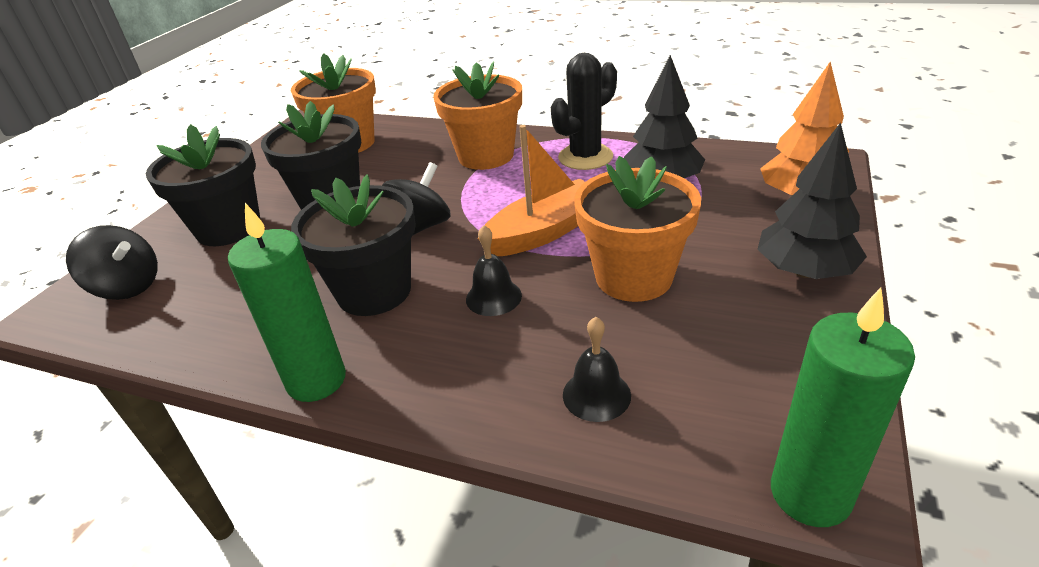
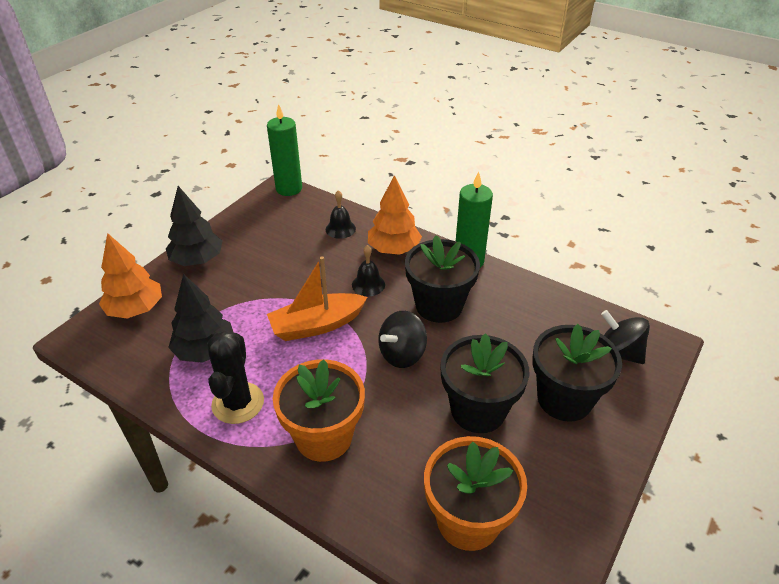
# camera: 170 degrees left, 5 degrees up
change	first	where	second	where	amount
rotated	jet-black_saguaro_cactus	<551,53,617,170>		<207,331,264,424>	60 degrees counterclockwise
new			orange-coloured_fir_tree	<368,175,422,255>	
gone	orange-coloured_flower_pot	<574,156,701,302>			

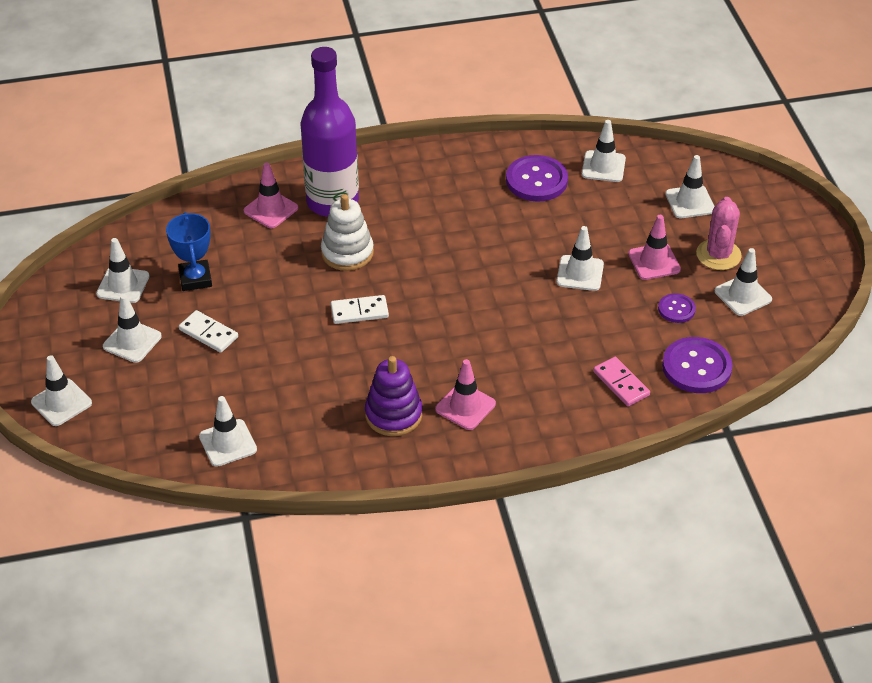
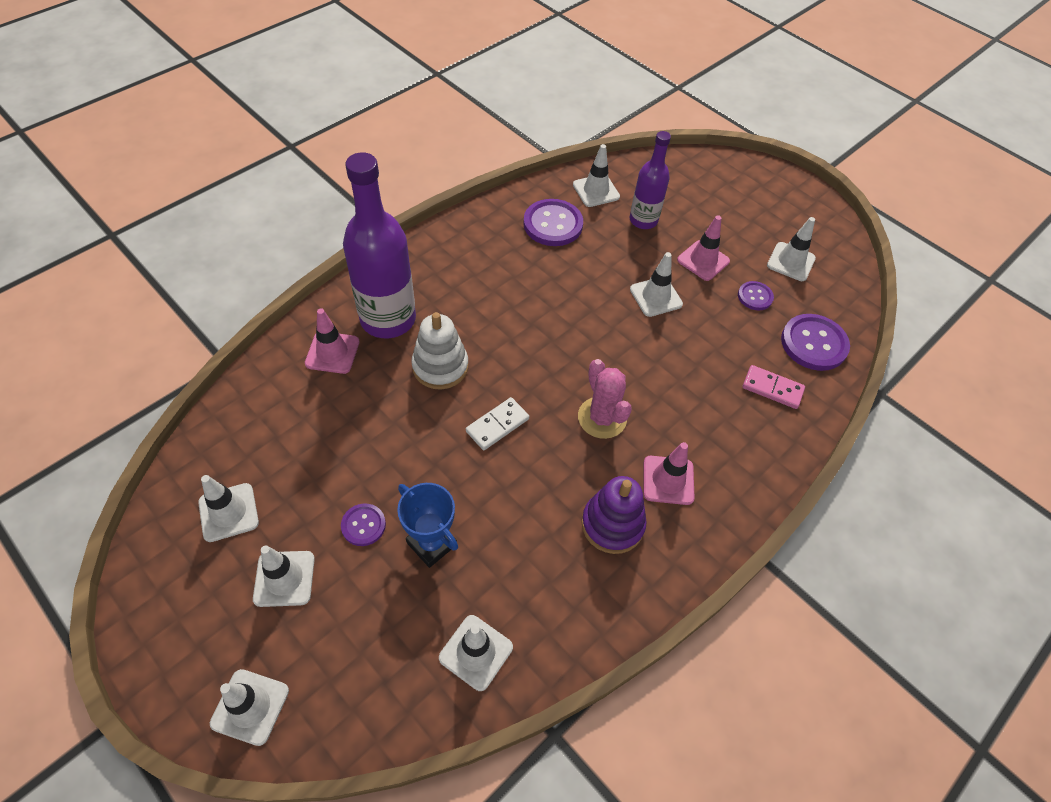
# camera: 35 degrees left, 10 degrees up
change	first	where	second	where	amount
swapped	white_domino_tile	<179,310,238,353>	royal_purple_button	<341,503,386,546>	
shifted	royal_blue_award_cup	<166,212,212,291>		<397,483,458,568>	
shifted	pink_saguaro_cactus	<696,197,742,270>		<578,359,632,439>	
new			royal_purple_drink_bottle	<629,131,671,229>	
gone	white_traffic_cone	<665,155,715,218>			

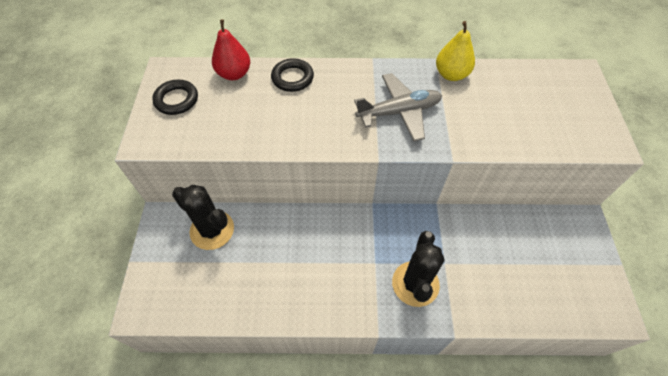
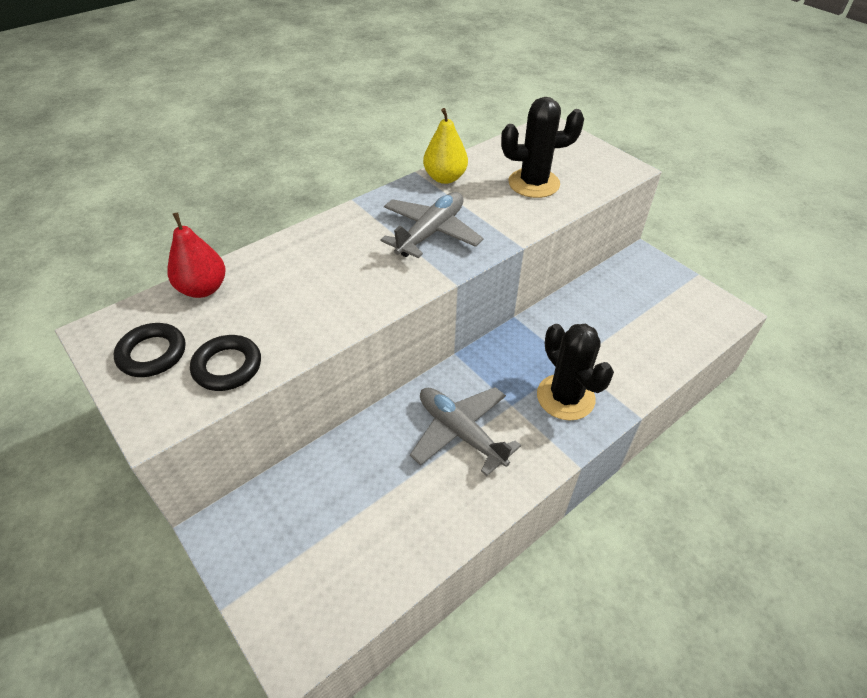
# camera: 40 degrees left, 10 degrees down
change	first	where	second	where	amount
shifted	jet-black_ring	<271,58,314,92>		<190,335,261,391>	
new			gray_toy_plane	<410,387,521,476>	
shifted	jet-black_saguaro_cactus	<172,185,234,250>		<501,97,584,198>	

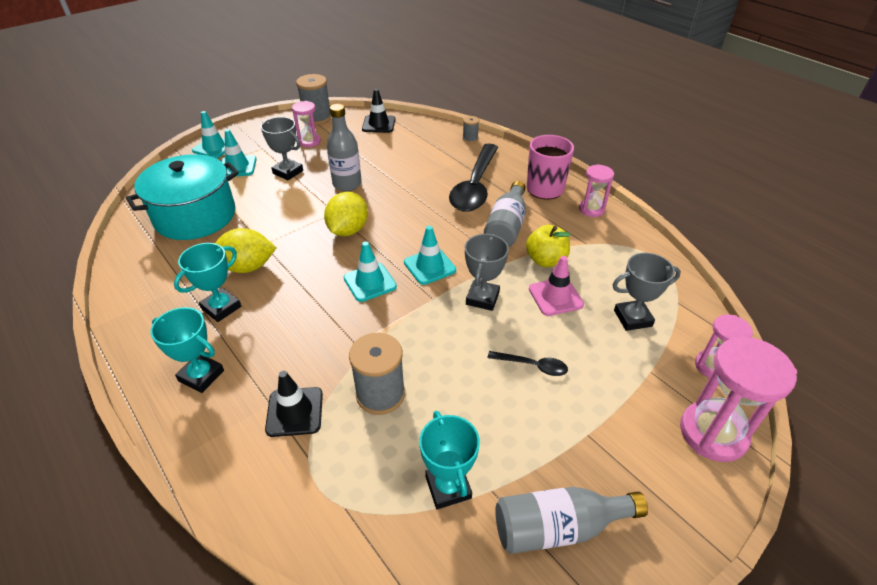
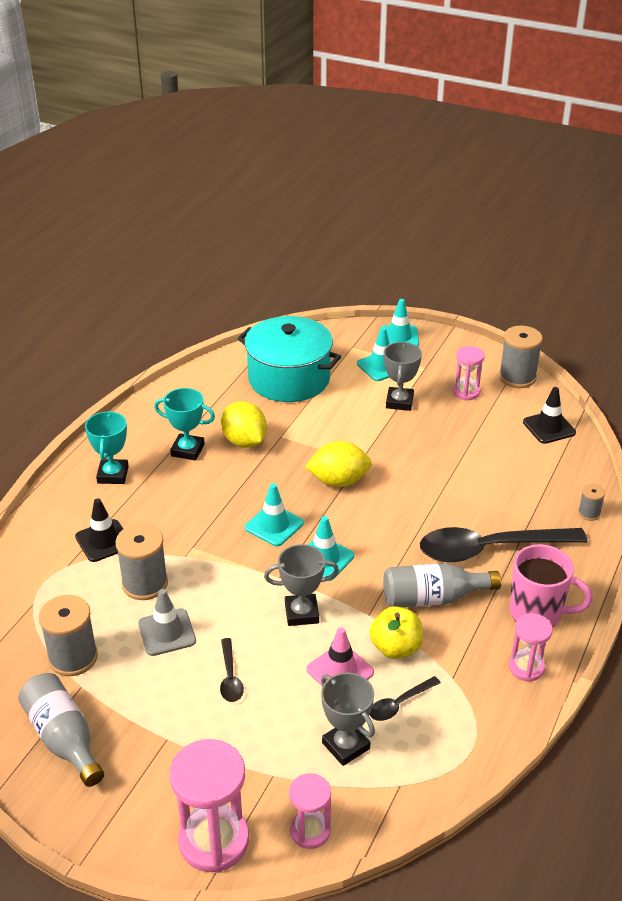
# camera: 65 degrees right, 5 degrees down
change	first	where	second	where	amount
swapped	teal_award_cup	<419,411,480,509>	gray_bobbin	<39,595,98,676>	
new			gray_traffic_cone	<138,589,196,656>	
new			jet-black_teaspoon	<370,676,441,721>	
gone	gray_drink_bottle	<327,104,362,191>			

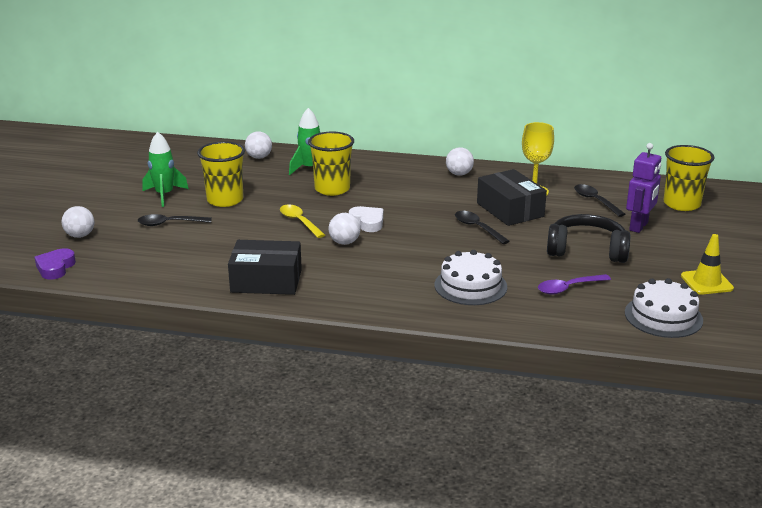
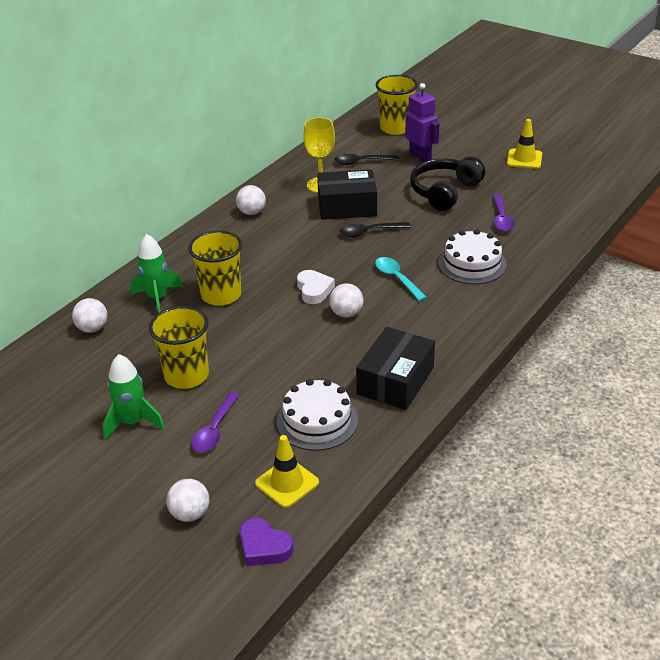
# camera: 65 degrees left, 10 degrees up
change	first	where	second	where	amount
repainted	jet-black_teaspoon	<138,214,212,226>	royal_purple_teaspoon	<191,392,240,452>	
new			bright_yellow_traffic_cone	<255,435,319,508>	
shifted	white_gateau	<625,278,703,338>		<277,379,358,451>	
rotated	white_love_heart	<349,206,383,232>		<297,270,335,304>	90 degrees clockwise
new			teal_teaspoon	<375,257,427,301>	
gone	bright_yellow_teaspoon	<280,205,325,238>			

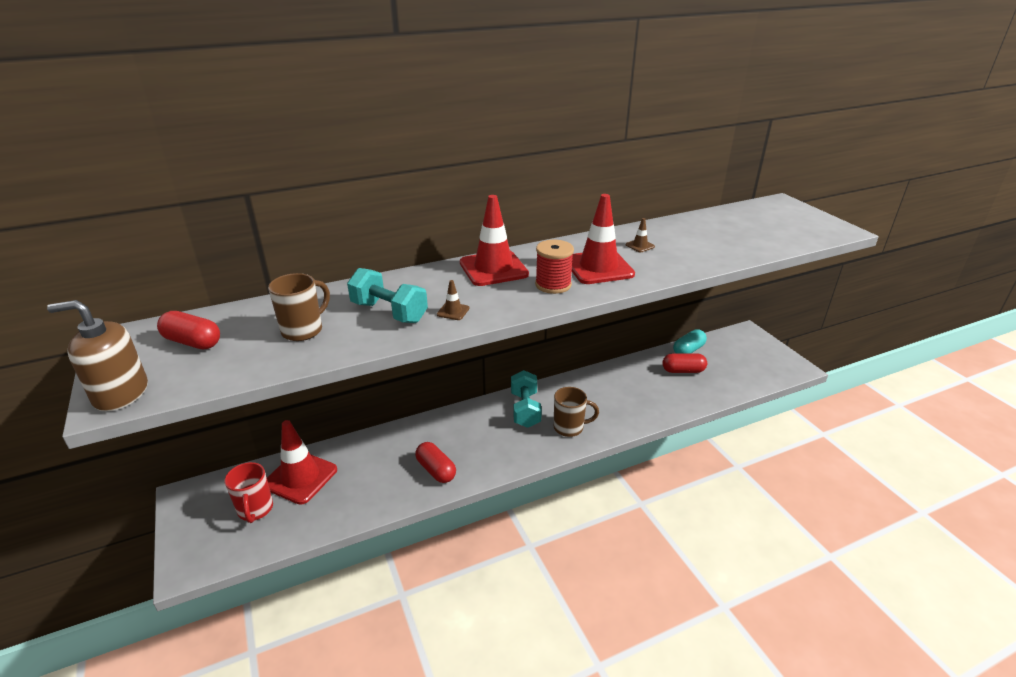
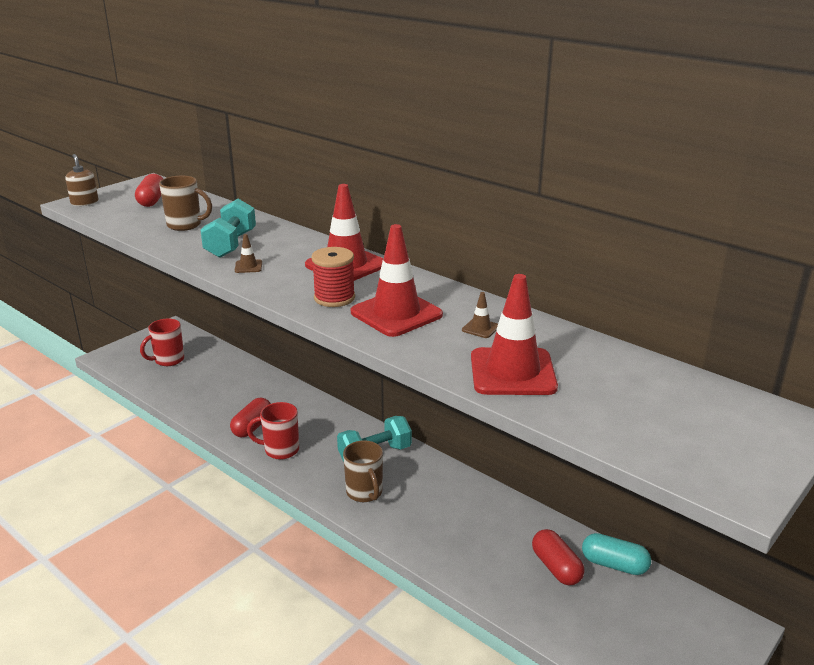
# camera: 65 degrees right, 5 degrees down
change	first	where	second	where	amount
scaled	russet_pump_bottle	<47,300,148,411>		<66,154,98,206>	x0.65
new			scarlet_tea_mug	<247,402,299,460>	
shifted	scarlet_traffic_cone	<267,420,337,505>		<471,274,558,395>	

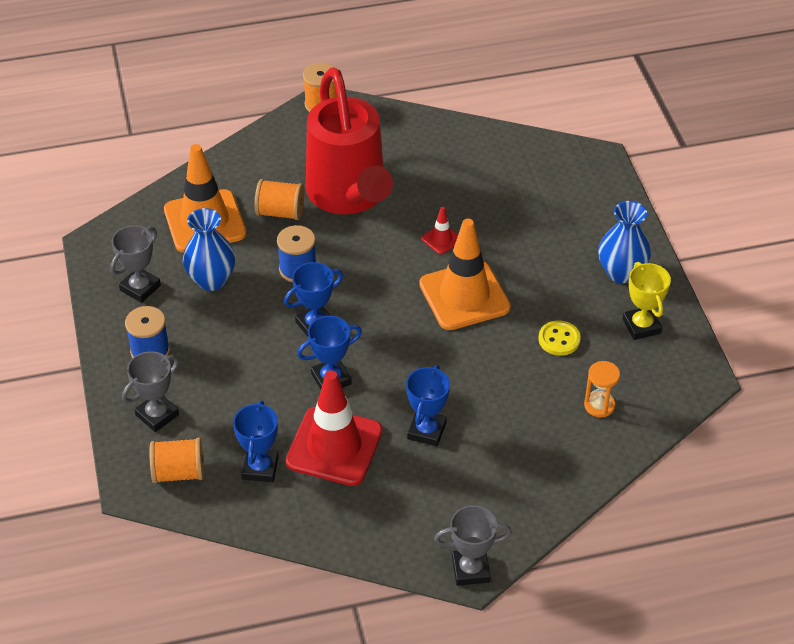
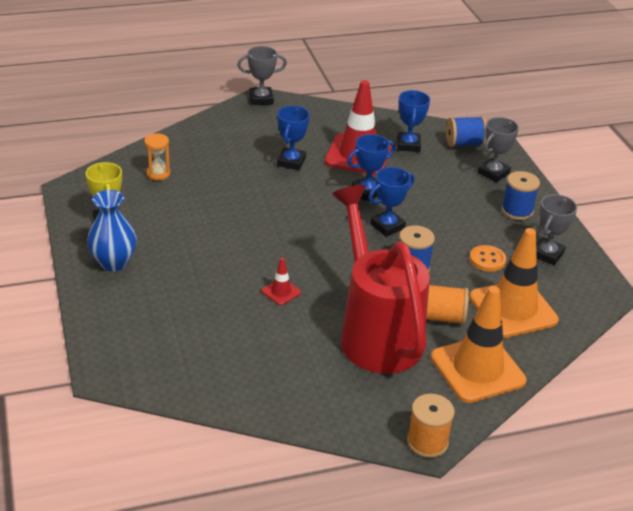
# camera: 175 degrees right, 10 degrees down
change	first	where	second	where	amount
shifted	orange-coloured_traffic_cone	<419,219,511,330>		<431,286,527,403>	
repainted	orange-coloured_bobbin	<149,438,204,484>	royal_blue_bobbin	<446,116,487,147>	
swapped	royal_blue_vase	<183,208,235,291>	orange-coloured_button	<469,245,506,272>	
gone	bright_yellow_button	<538,320,581,356>			

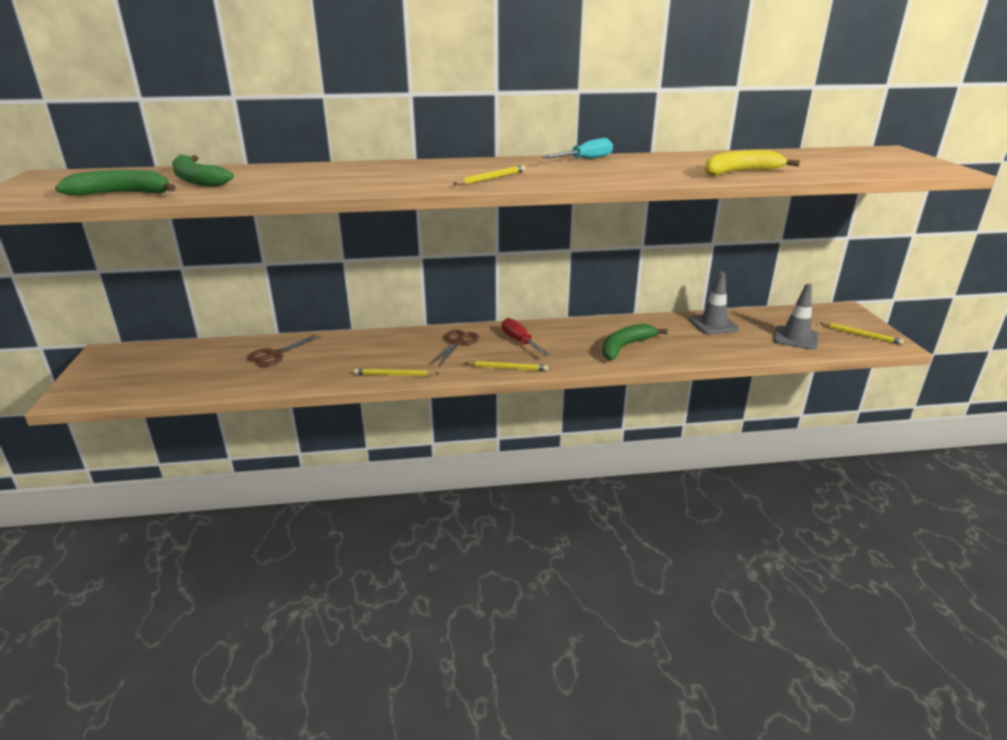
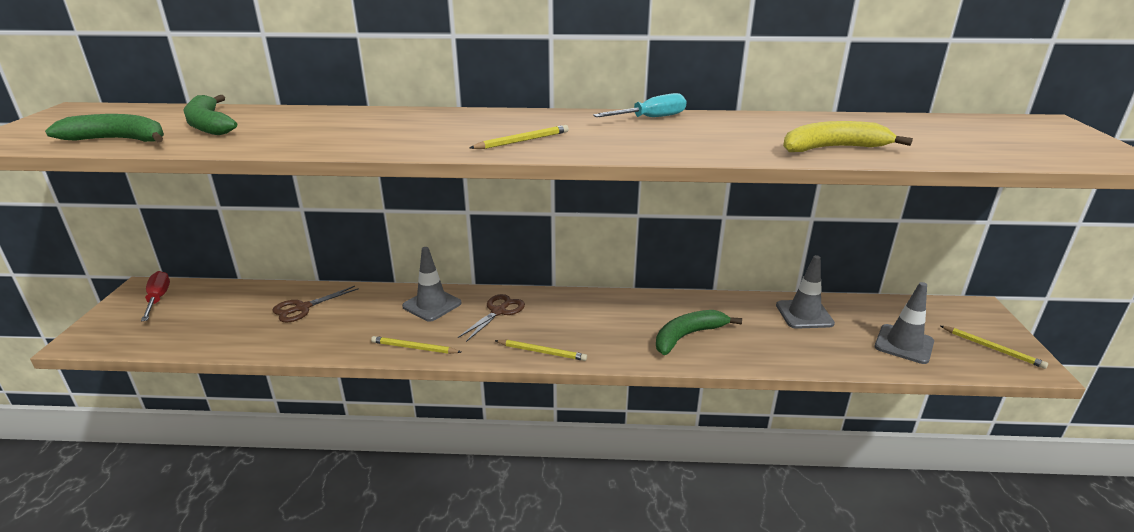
# camera: 10 degrees right, 0 degrees up
change	first	where	second	where	amount
shifted	scarlet_flat_screwdriver	<502,318,550,356>		<141,271,170,322>	
new			gray_traffic_cone	<402,247,461,322>	

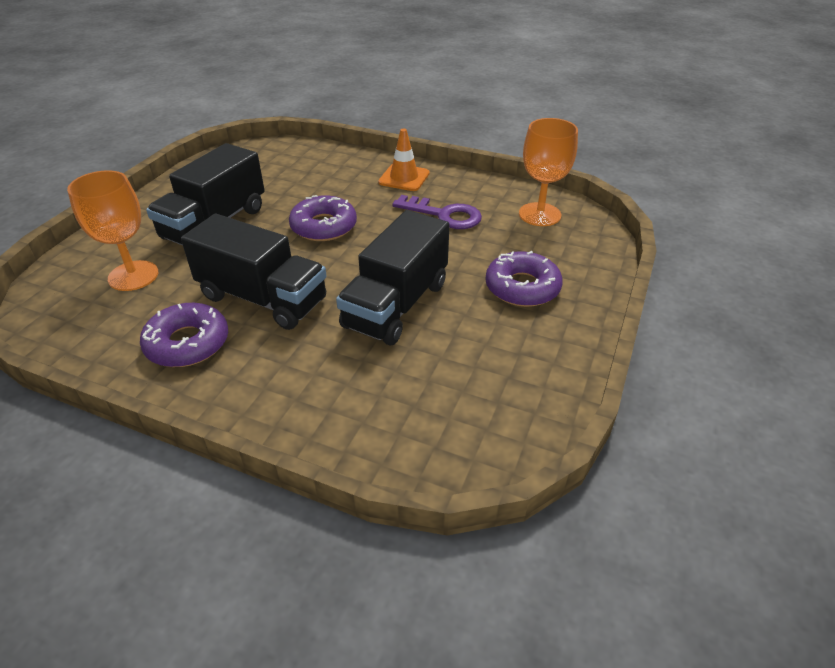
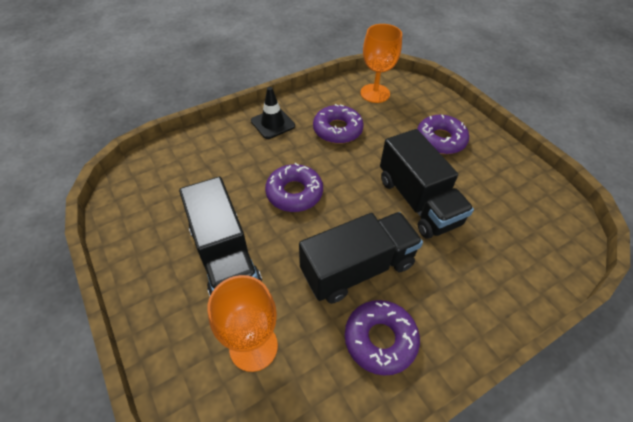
# camera: 55 degrees left, 10 degrees up
change	first	where	second	where	amount
repainted	orange-coloured_traffic_cone	<378,129,430,191>	jet-black_traffic_cone	<251,87,295,139>	
swapped	royal_purple_latchkey	<392,195,482,229>	royal_purple_glazed_donut	<313,104,364,144>	

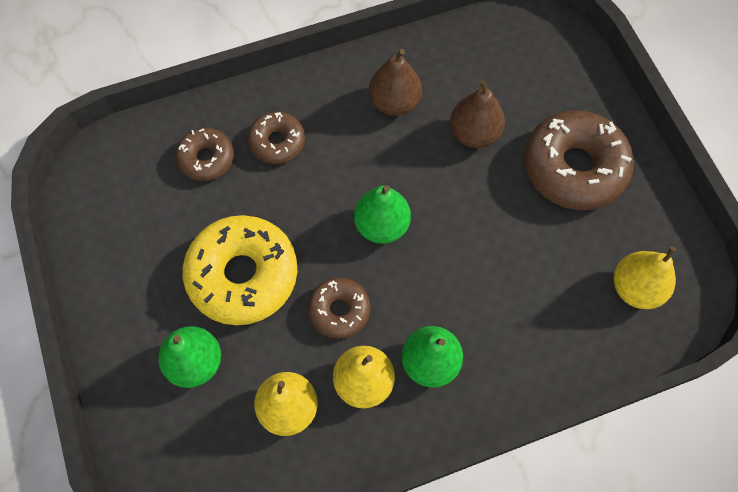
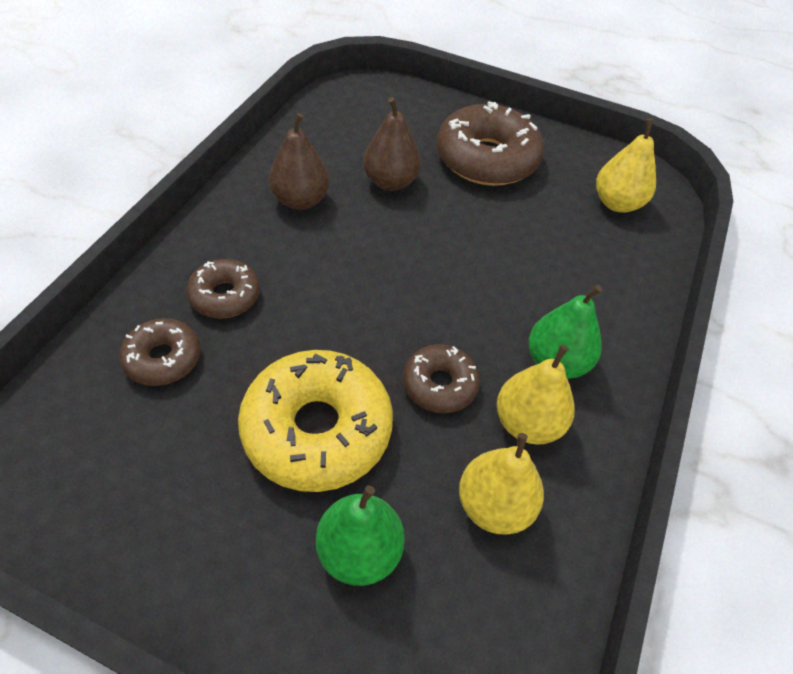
# camera: 50 degrees left, 15 degrees down
change	first	where	second	where	amount
gone	emerald_pear_fruit	<354,185,411,244>			

